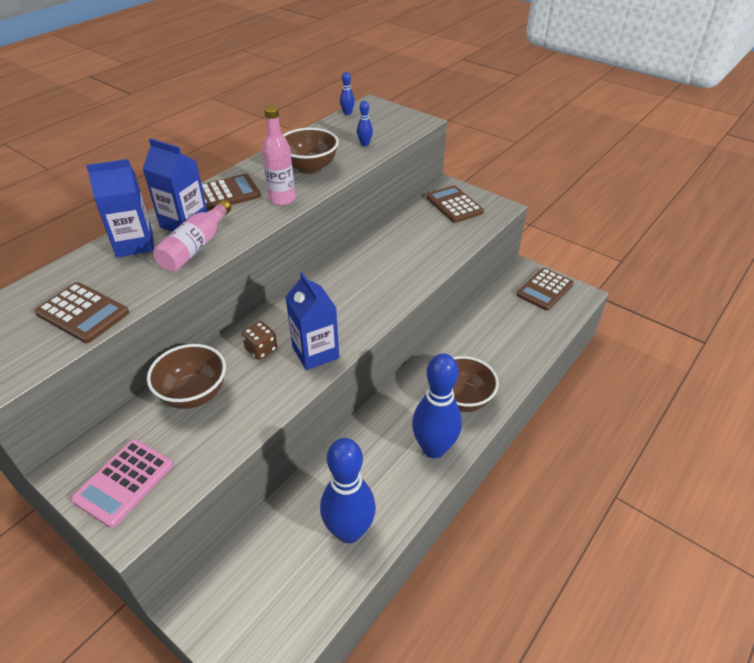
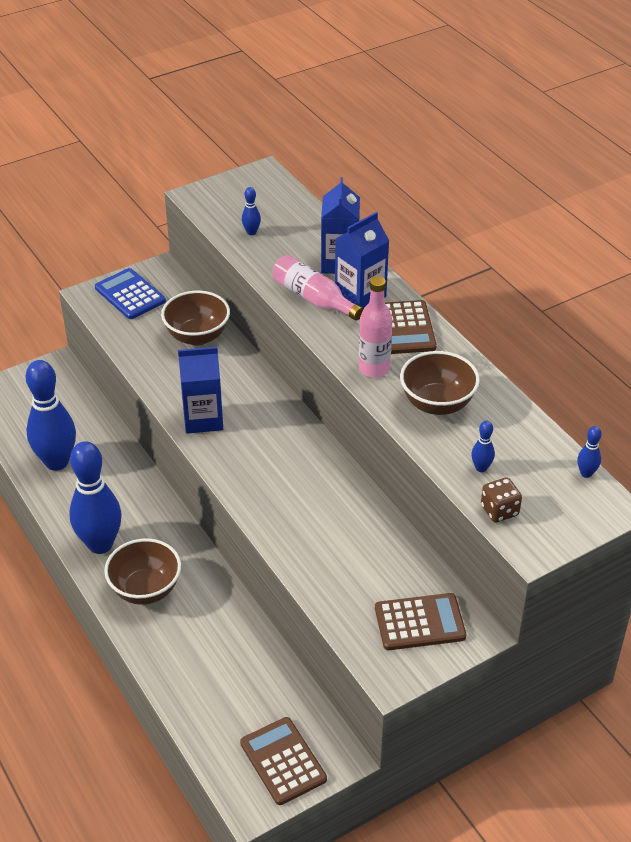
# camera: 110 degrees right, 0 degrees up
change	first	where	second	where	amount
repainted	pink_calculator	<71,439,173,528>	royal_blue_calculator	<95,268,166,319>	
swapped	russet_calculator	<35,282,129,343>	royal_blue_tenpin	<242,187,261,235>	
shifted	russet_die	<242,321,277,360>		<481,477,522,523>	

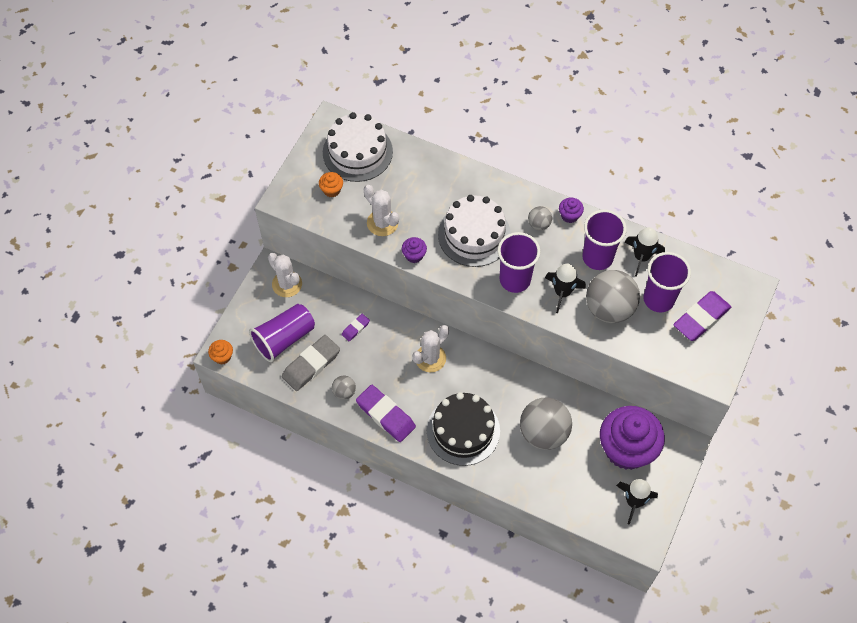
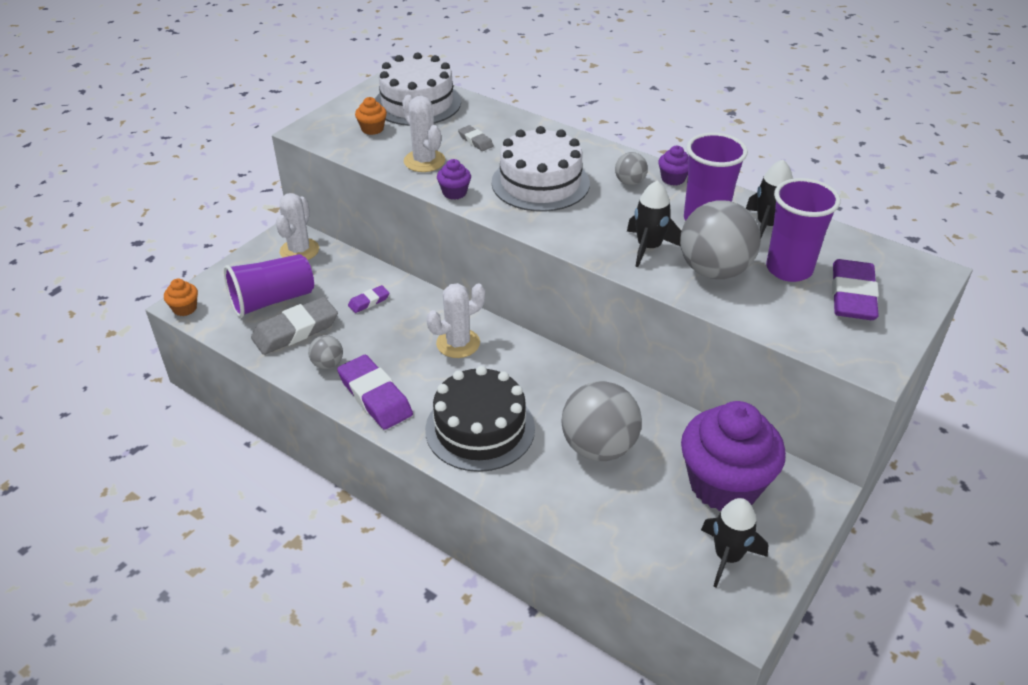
# camera: 10 degrees right, 20 degrees down
change	first	where	second	where	amount
rotated	white_saguaro_cactus	<268,253,302,297>		<276,193,319,260>	45 degrees clockwise
new			gray_pencil_eraser	<458,125,494,151>	
rotated	royal_purple_pencil_eraser	<673,291,731,341>		<832,259,879,320>	45 degrees counterclockwise
gone	royal_purple_beaker	<497,232,540,293>			

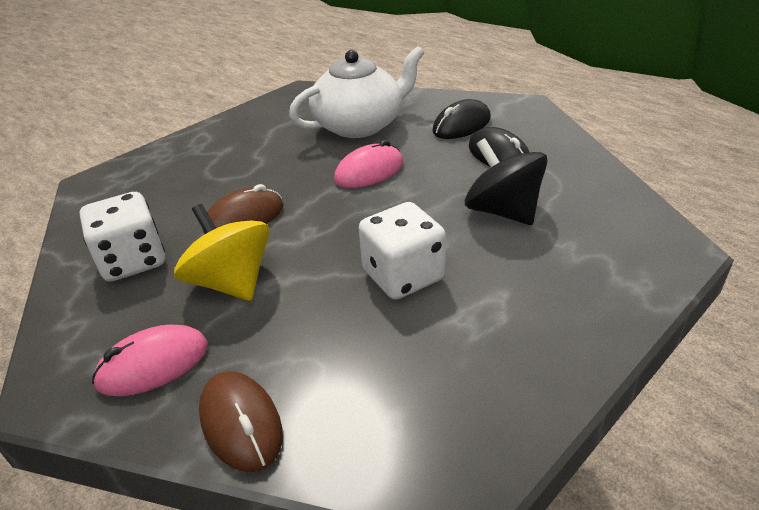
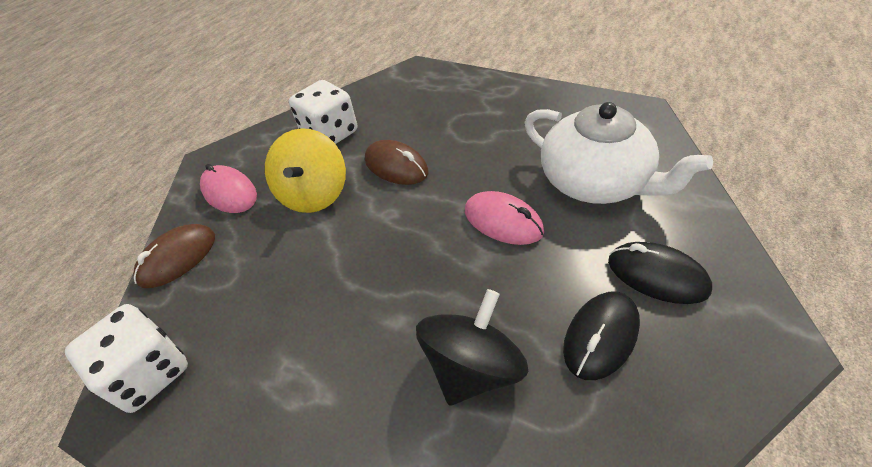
# camera: 75 degrees right, 10 degrees up
change	first	where	second	where	amount
shifted	white_die	<359,202,446,300>		<65,304,188,413>	
rotated	bright_yellow_toy_top	<174,204,270,301>		<265,128,346,213>	150 degrees clockwise

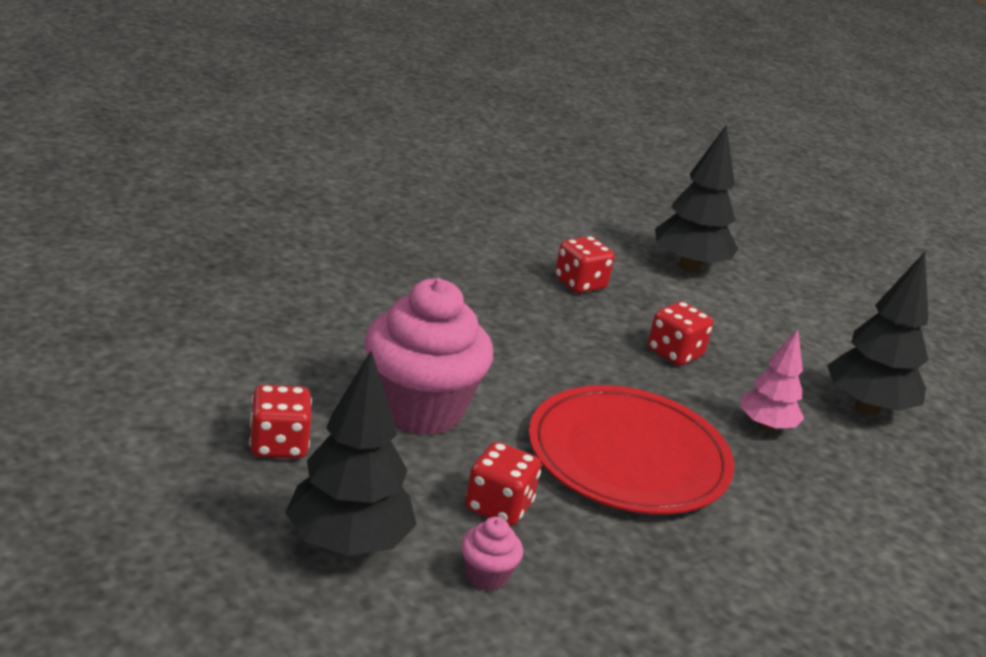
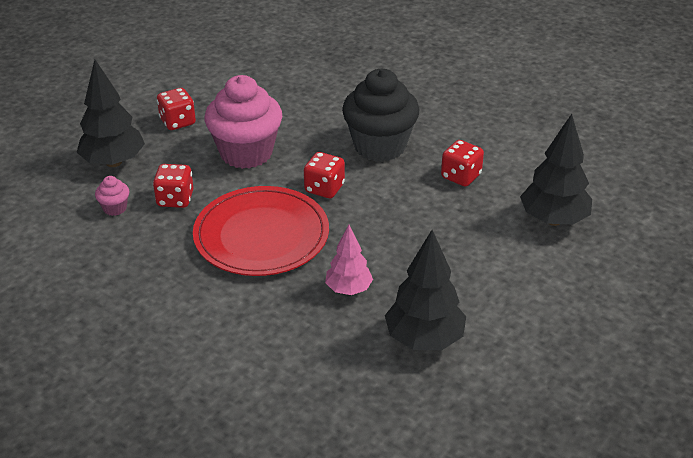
# camera: 75 degrees right, 10 degrees up
change	first	where	second	where	amount
shifted	scarlet_die	<648,301,713,366>		<304,152,345,198>	
new			jet-black_muffin	<342,69,420,162>	

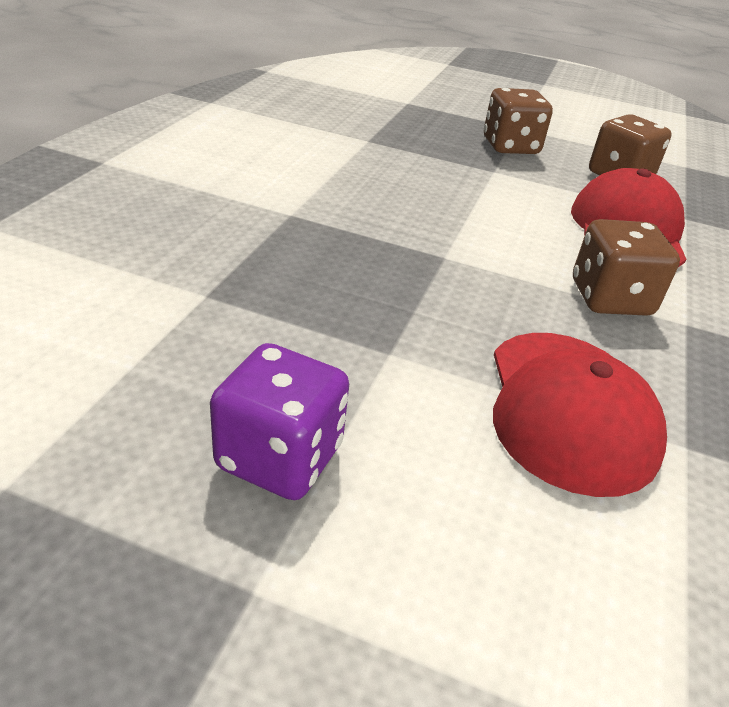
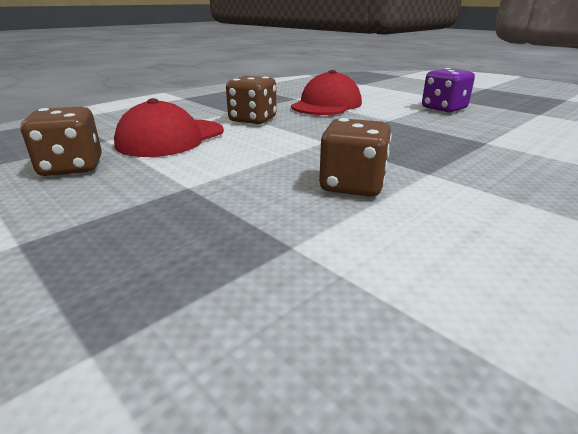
# camera: 150 degrees left, 10 degrees down
change	first	where	second	where	amount
shifted	russet_die	<484,88,553,154>		<319,118,392,197>	

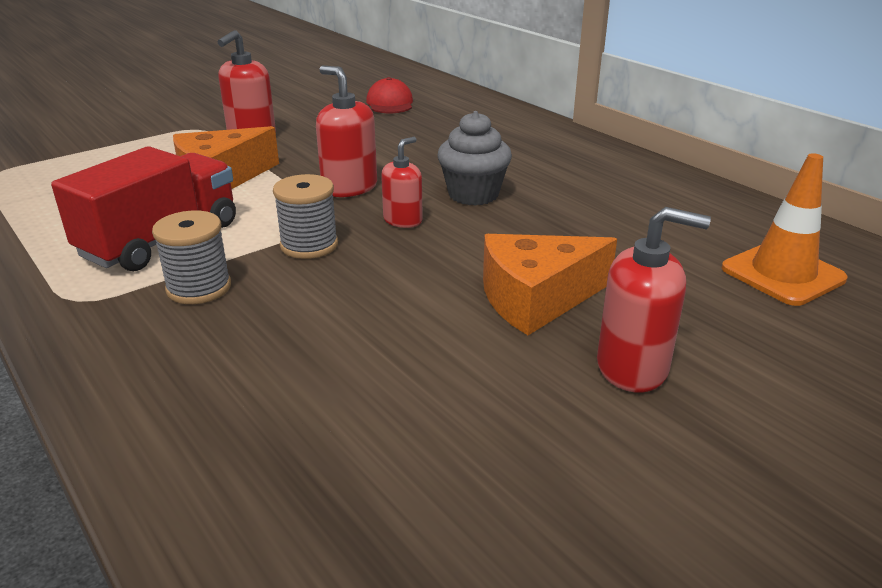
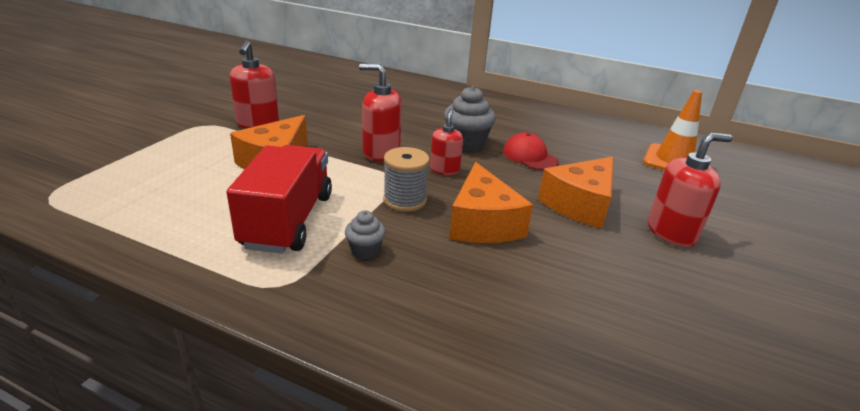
# camera: 30 degrees left, 0 degrees up
change	first	where	second	where	amount
swapped	gray_bobbin	<152,210,231,304>	gray_muffin	<345,210,386,259>	
new			orange-coloured_cheese_wedge	<449,162,533,243>	
shifted	scarlet_baseball_cap	<366,77,413,113>		<503,132,559,170>	

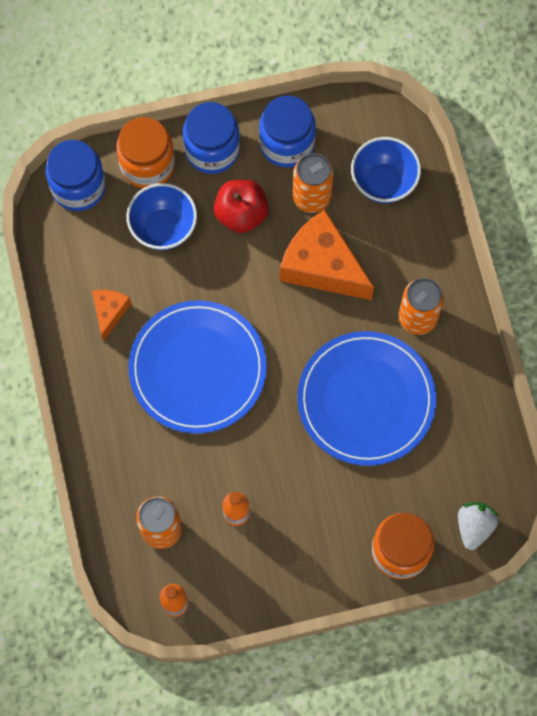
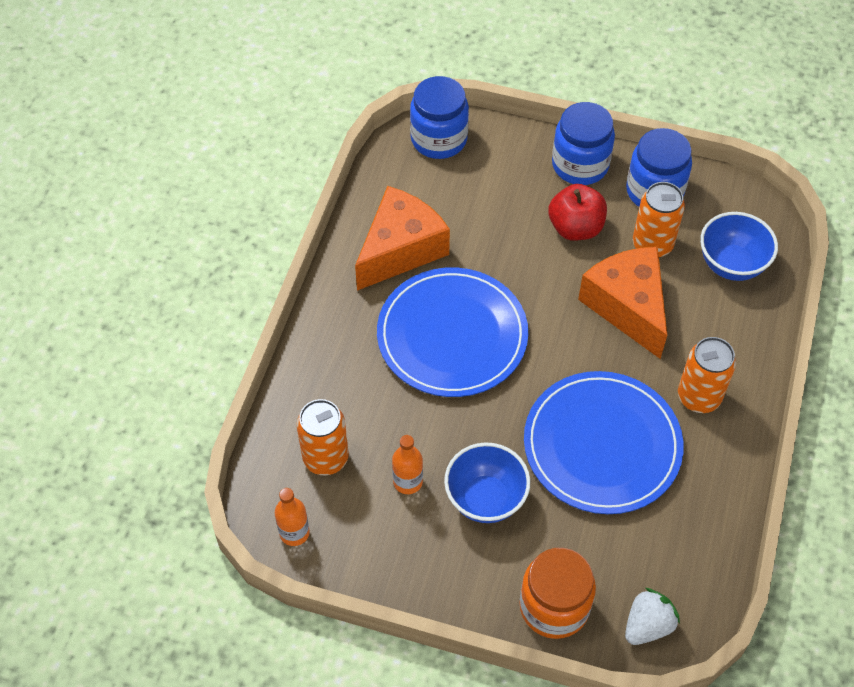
# camera: 30 degrees right, 15 degrees down
change	first	where	second	where	amount
scaled	orange-coloured_cheese_wedge	<92,290,131,341>		<355,186,450,291>	x1.98
shifted	royal_blue_bowl	<126,183,197,250>		<444,442,530,523>	
gone	orange-coloured_jar	<116,117,175,188>			

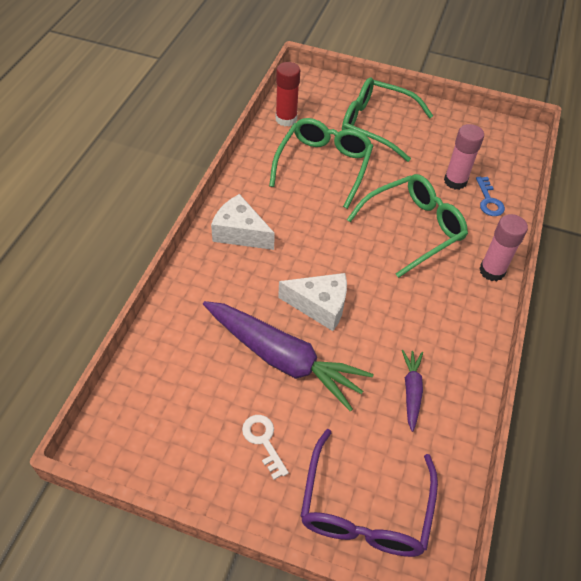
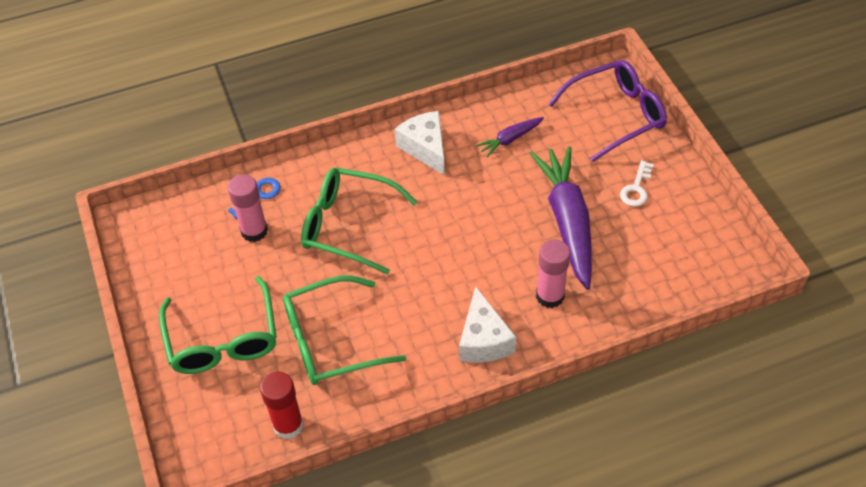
# camera: 125 degrees left, 0 degrees up
change	first	where	second	where	amount
shifted	white_cheese_wedge	<278,273,347,331>		<395,111,445,176>	
shifted	pink_glue	<479,214,528,281>		<536,240,570,308>	

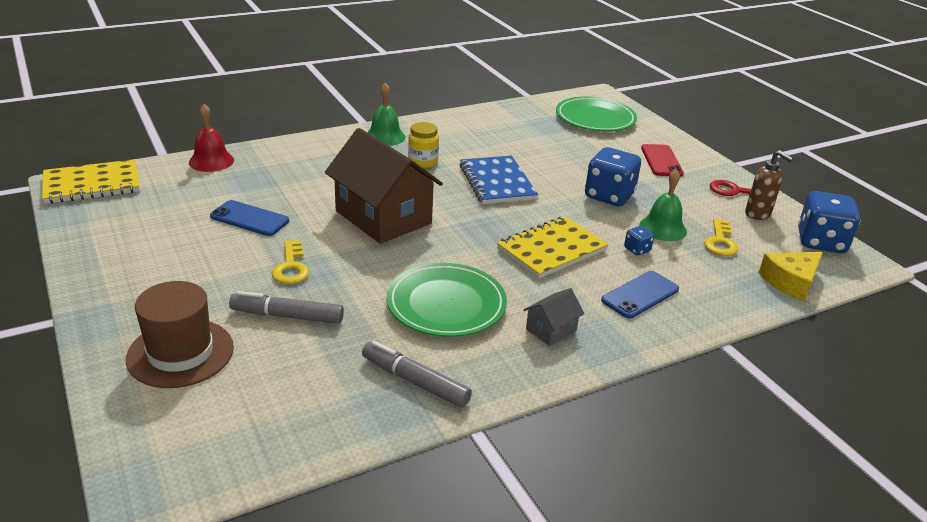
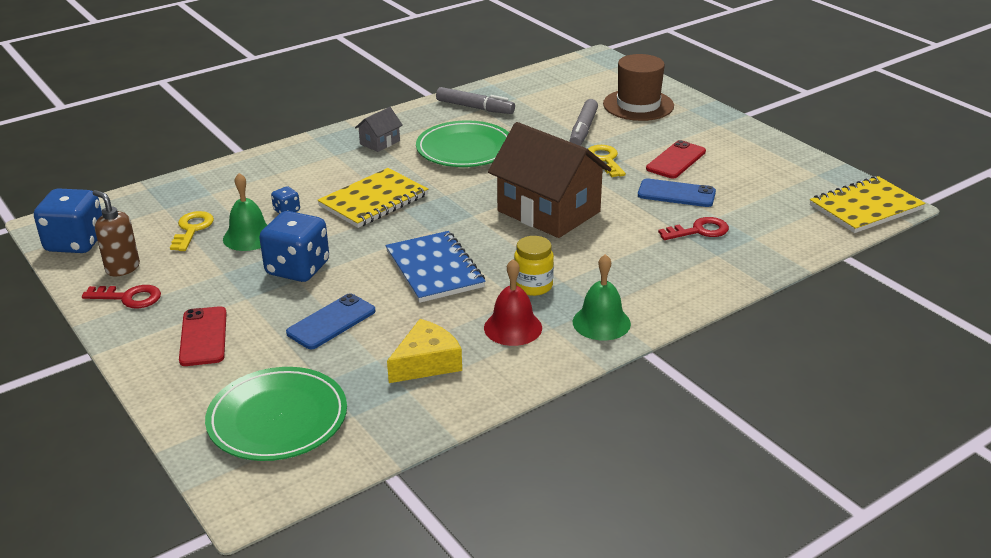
# camera: 175 degrees right, 0 degrees up
change	first	where	second	where	amount
shifted	royal_blue_smartphone	<601,271,679,318>		<286,293,375,349>	
shifted	bright_yellow_cheese_wedge	<759,252,823,302>		<387,319,462,383>	
shifted	scarlet_hand_bell	<189,104,234,172>		<484,259,542,346>	
rotated	gray_marker_pen	<229,291,344,324>		<569,99,598,146>	105 degrees clockwise
new			scarlet_smartphone	<646,140,706,178>	
new			scarlet_latchkey	<658,217,729,240>	

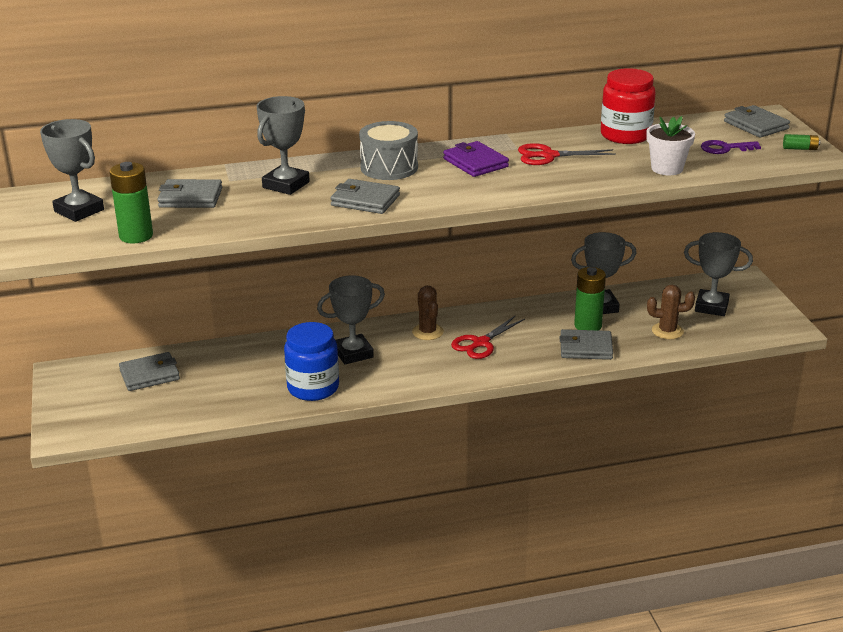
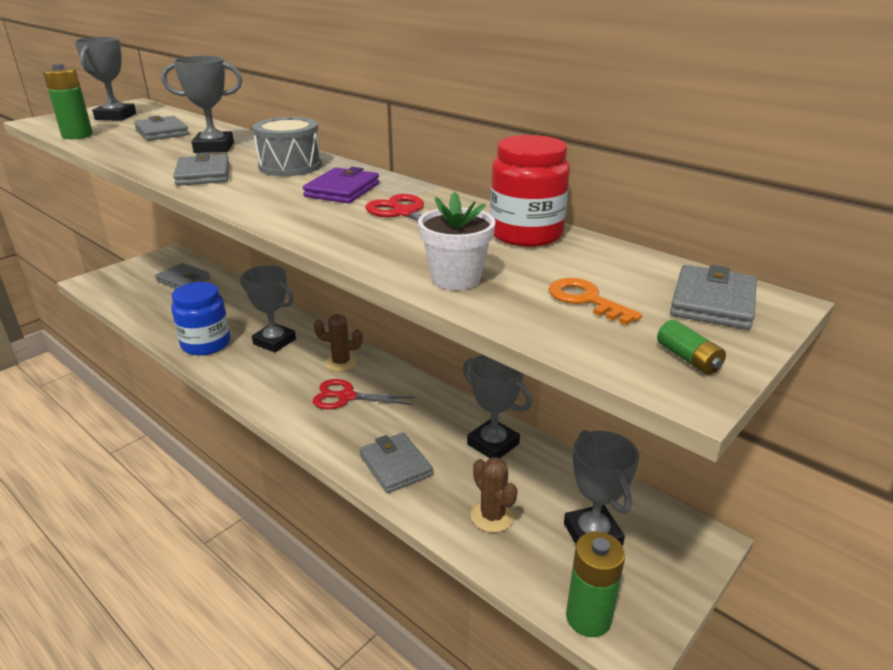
# camera: 55 degrees right, 0 degrees up
change	first	where	second	where	amount
rotated	russet_saguaro_cactus	<412,286,444,340>		<314,314,363,371>	60 degrees clockwise
repainted	royal_purple_latchkey	<701,140,761,154>	orange-coloured_latchkey	<548,278,642,325>	
shifted	emerald_power_cell	<574,267,606,331>		<566,532,625,637>	

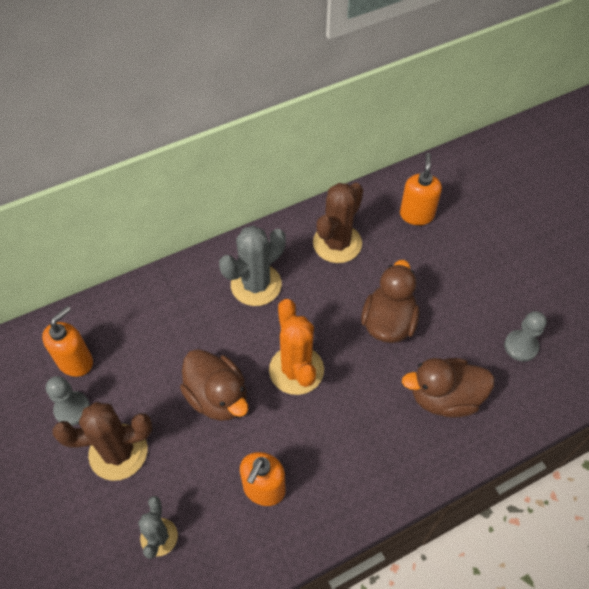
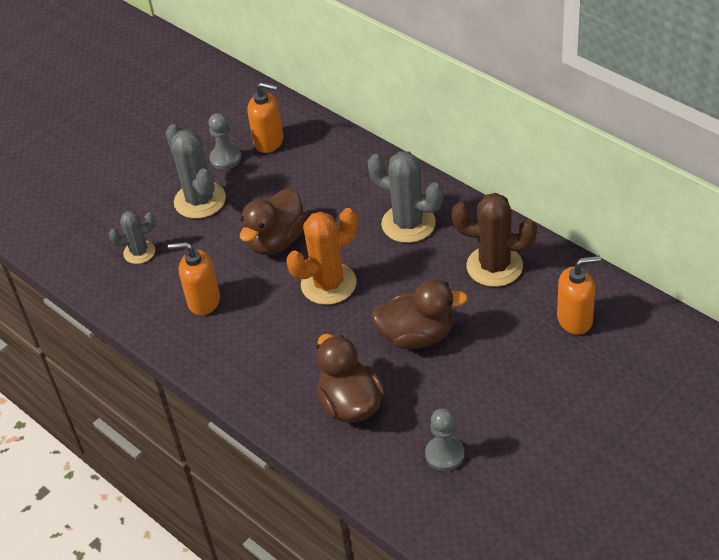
# camera: 75 degrees right, 10 degrees down
change	first	where	second	where	amount
repainted	russet_saguaro_cactus	<53,402,152,481>	gray_saguaro_cactus	<166,124,226,219>	

